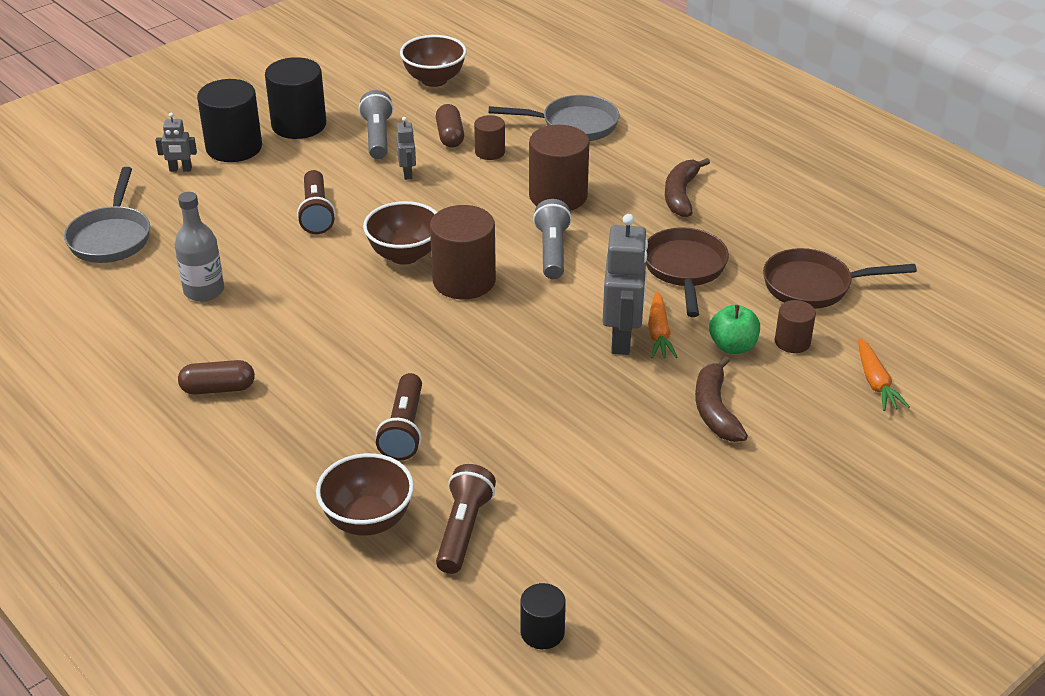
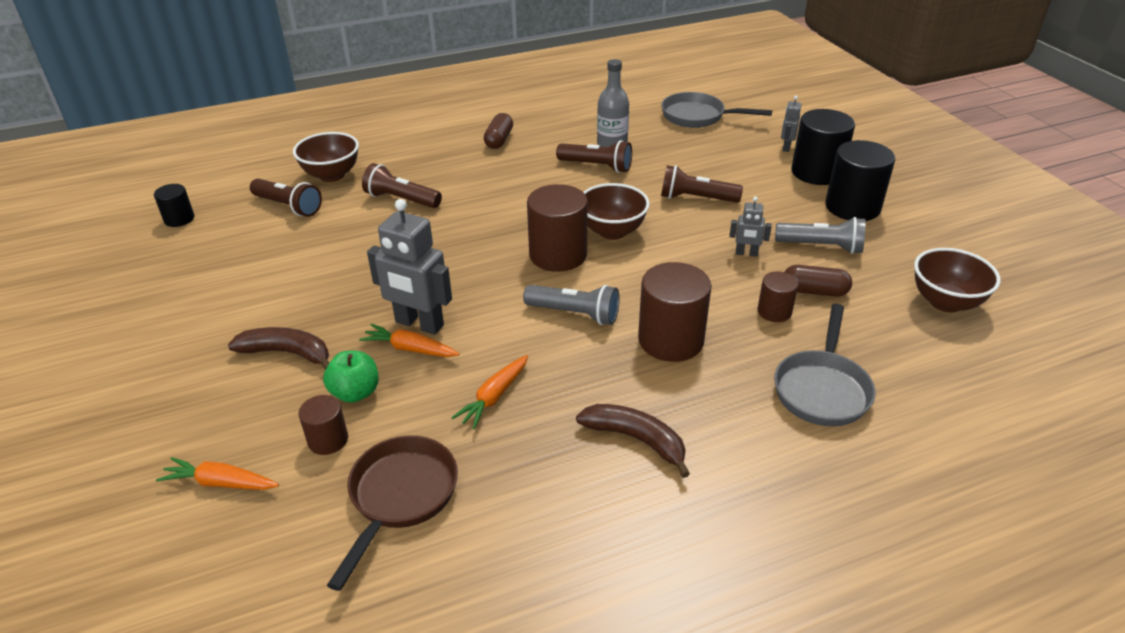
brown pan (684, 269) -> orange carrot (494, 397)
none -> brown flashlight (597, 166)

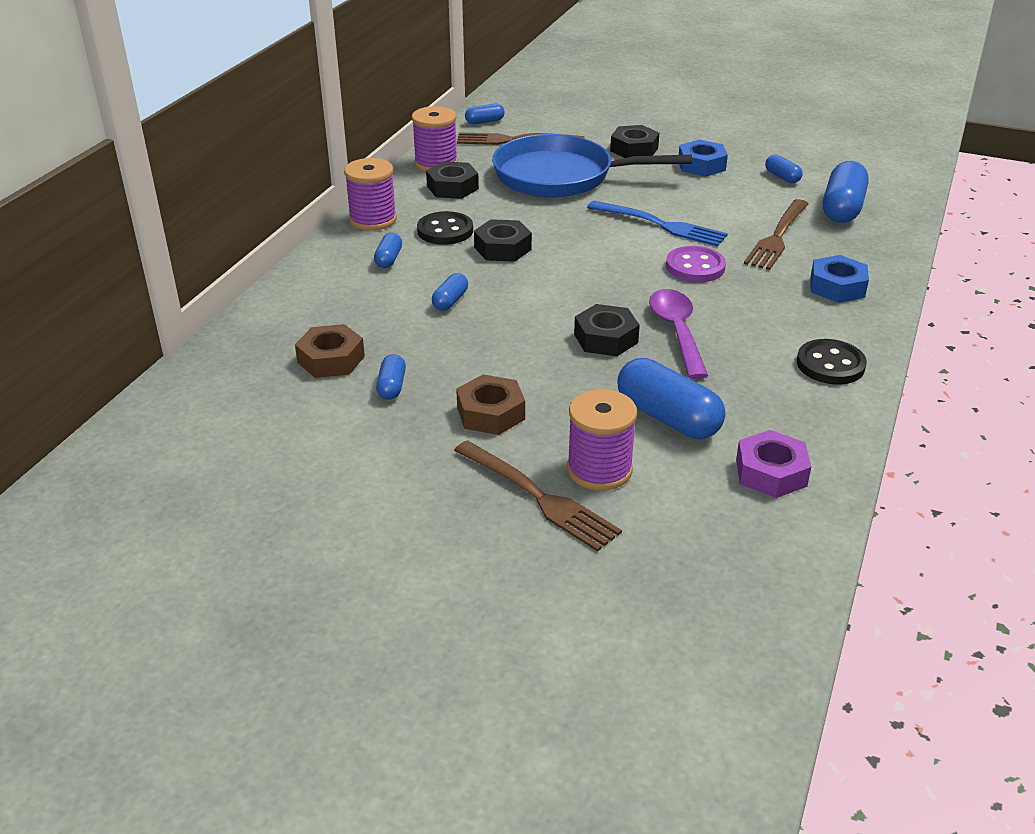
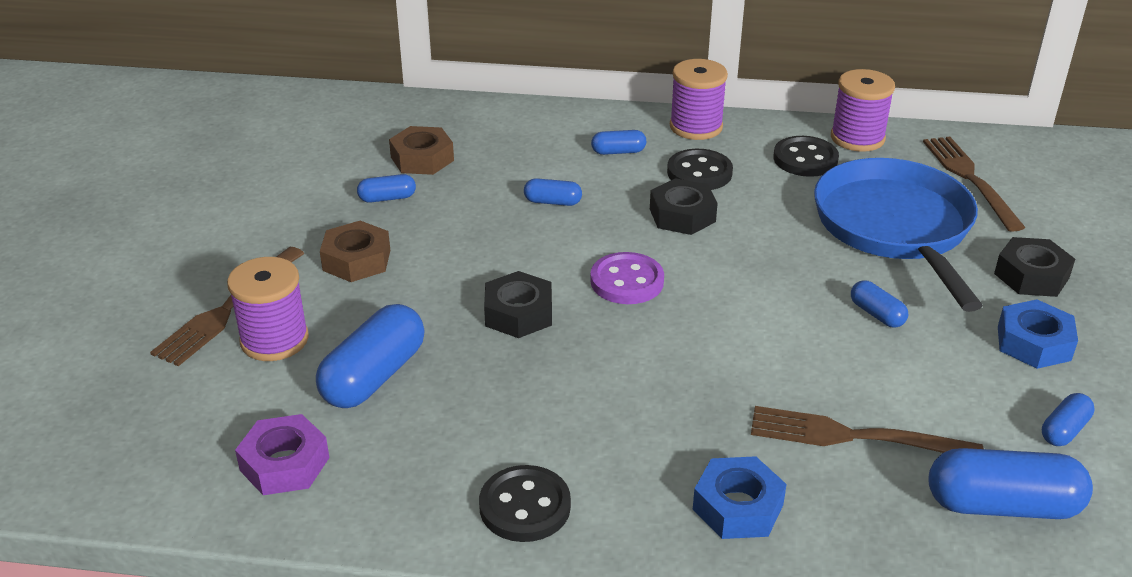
blue capsule (484, 122) -> blue capsule (877, 314), move
black nut (452, 187) -> black button (805, 159)
blue fork (660, 225) -> none
purple button (695, 267) -> purple button (627, 281), move
purple spoon (677, 332) -> none

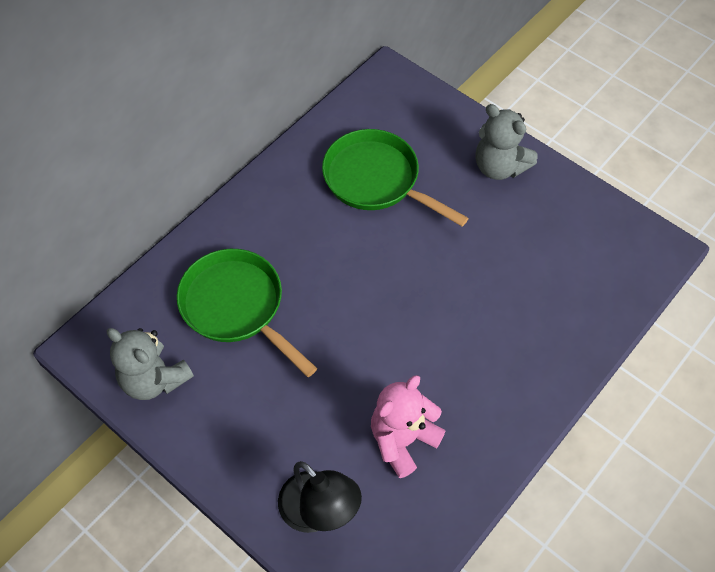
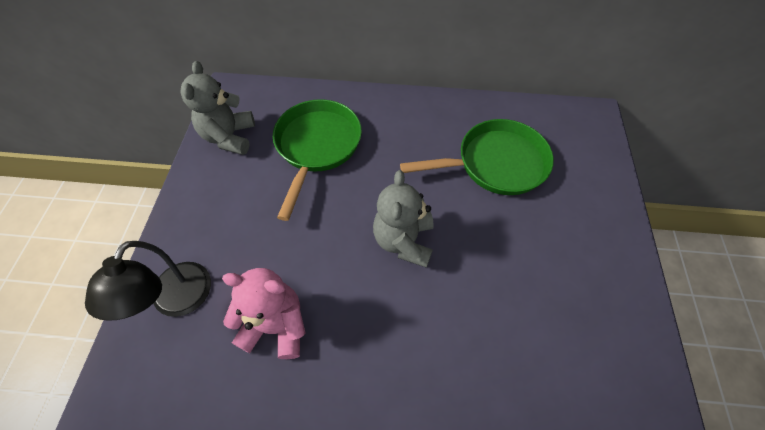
grey teddy bear (499, 167) -> grey teddy bear (403, 241), move
green pan (376, 180) -> green pan (495, 164), 75 degrees clockwise

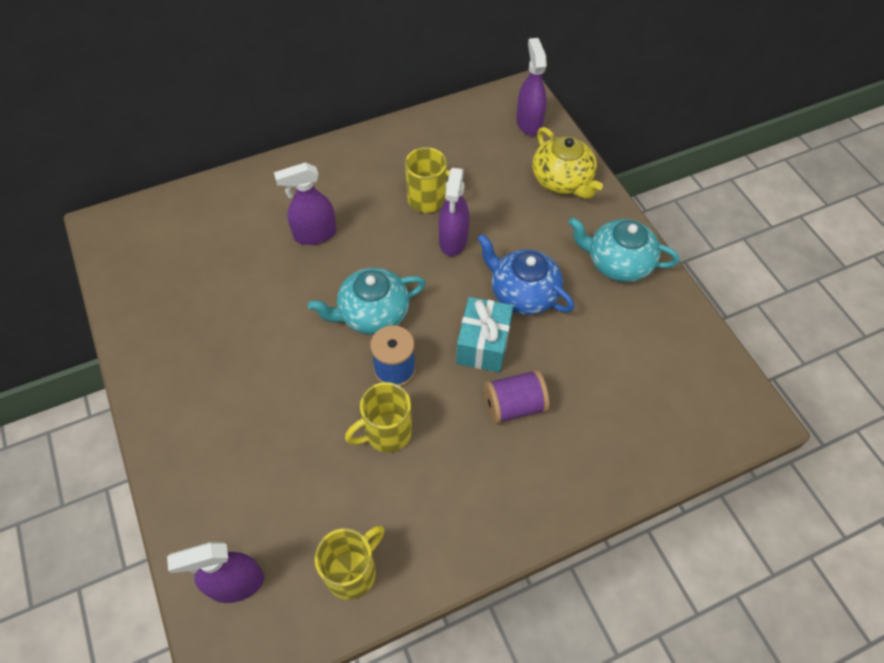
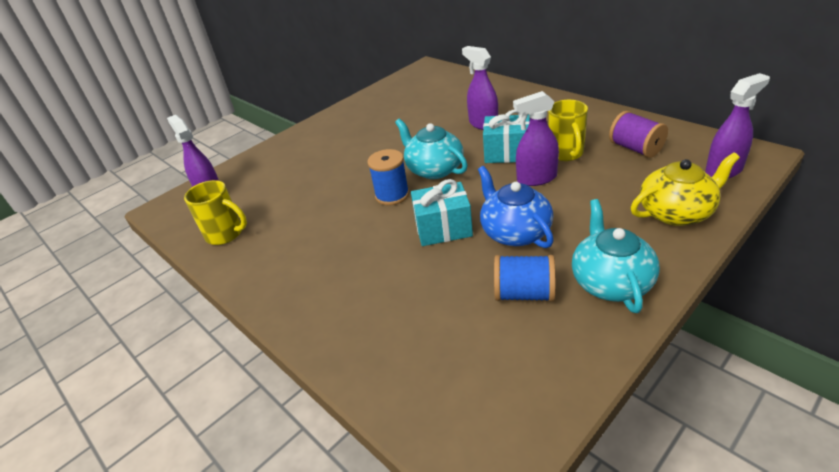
yellow teapot (562, 180) -> yellow teapot (676, 212), 150 degrees counterclockwise
blue teapot (522, 293) -> blue teapot (515, 232), 45 degrees counterclockwise
purple spool (514, 405) -> purple spool (635, 148), move
yellow mug (386, 433) -> none
none -> turquoise gift (507, 153)
none -> blue spool (524, 293)

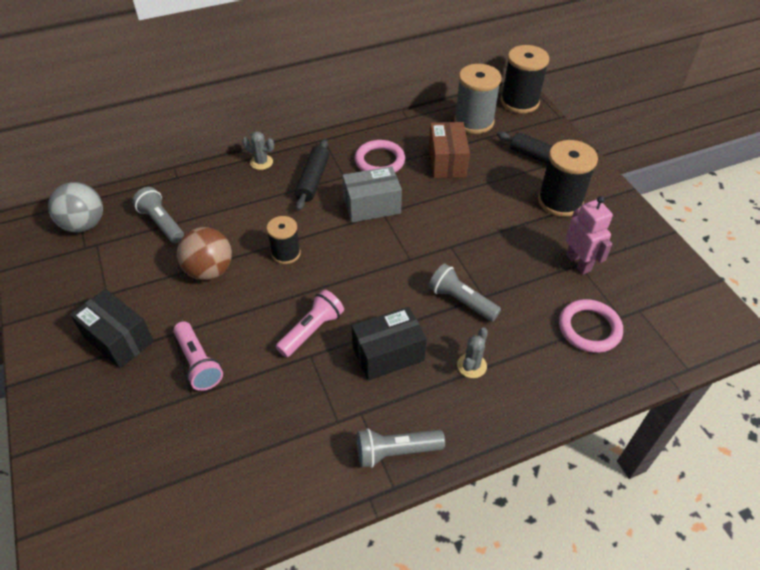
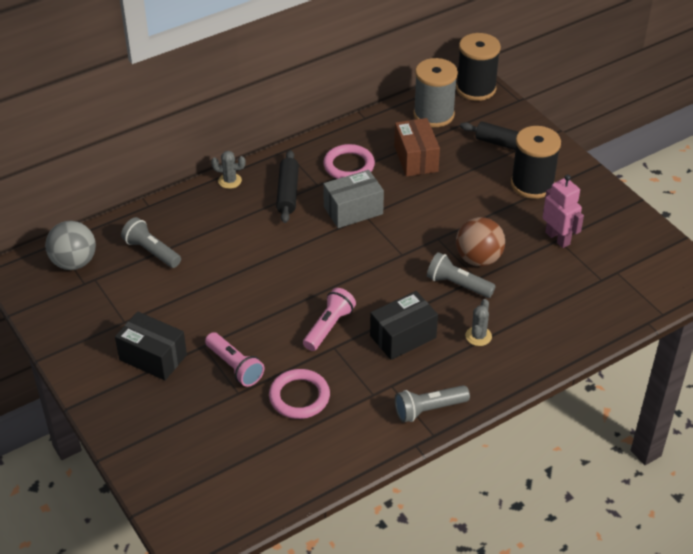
black spool (286, 253) -> none
brown ball (209, 271) -> brown ball (478, 259), move
pink ring (589, 328) -> pink ring (299, 397), move

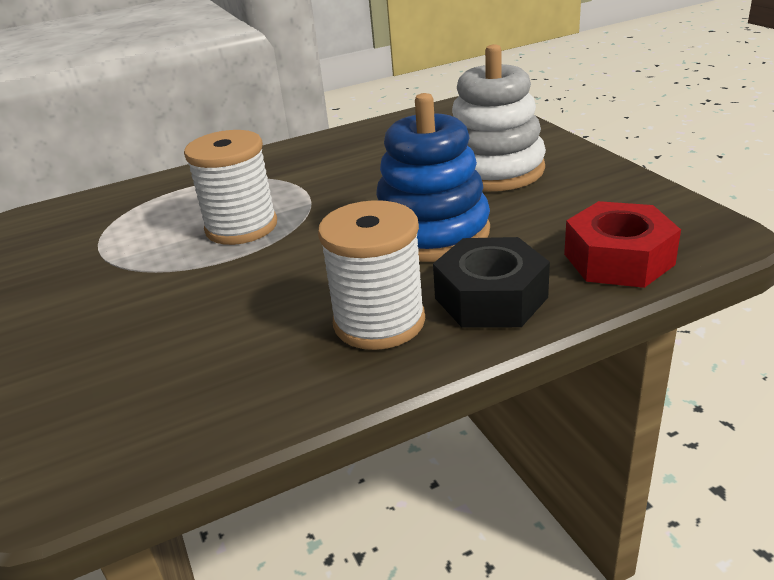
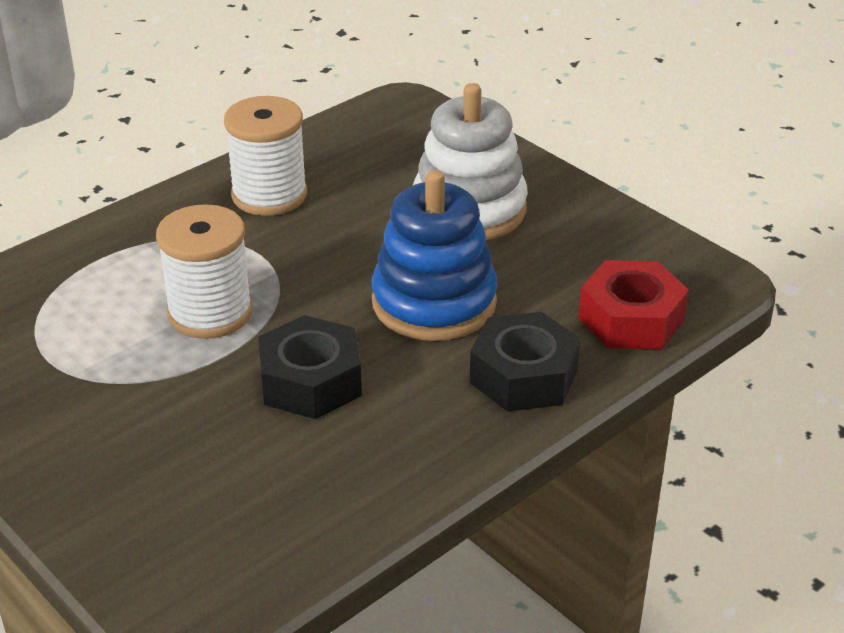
white spool (379, 322) -> white spool (269, 195), move
none -> black nut (310, 381)

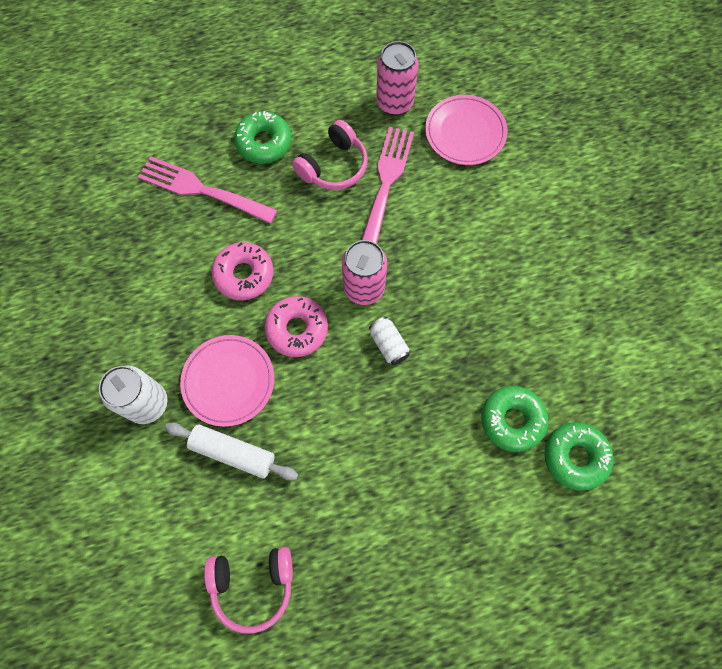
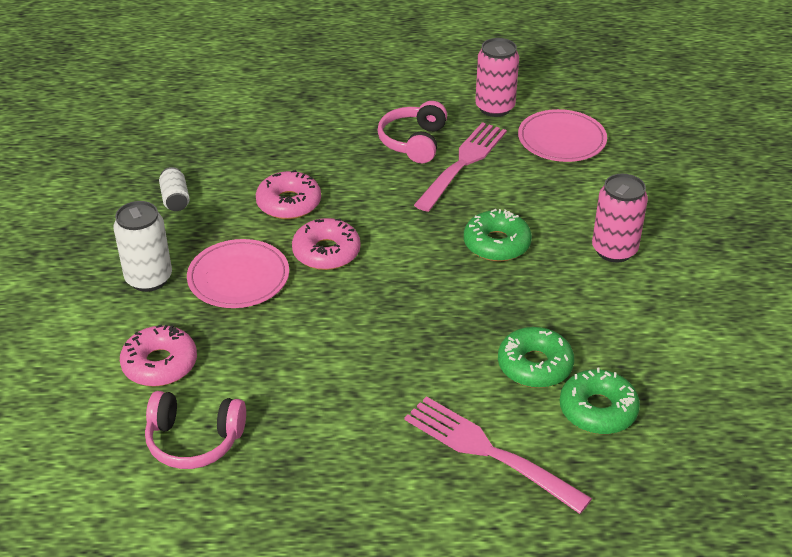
green donut (264, 143) -> green donut (496, 244), move
pink headphones (334, 166) -> pink headphones (413, 142), 135 degrees clockwise
pink fork (202, 190) -> pink fork (489, 451), move
pink can (364, 288) -> pink can (614, 250), move
white can (388, 344) -> white can (175, 199), move
white rolling pin (233, 452) -> none
none -> pink donut (160, 364)

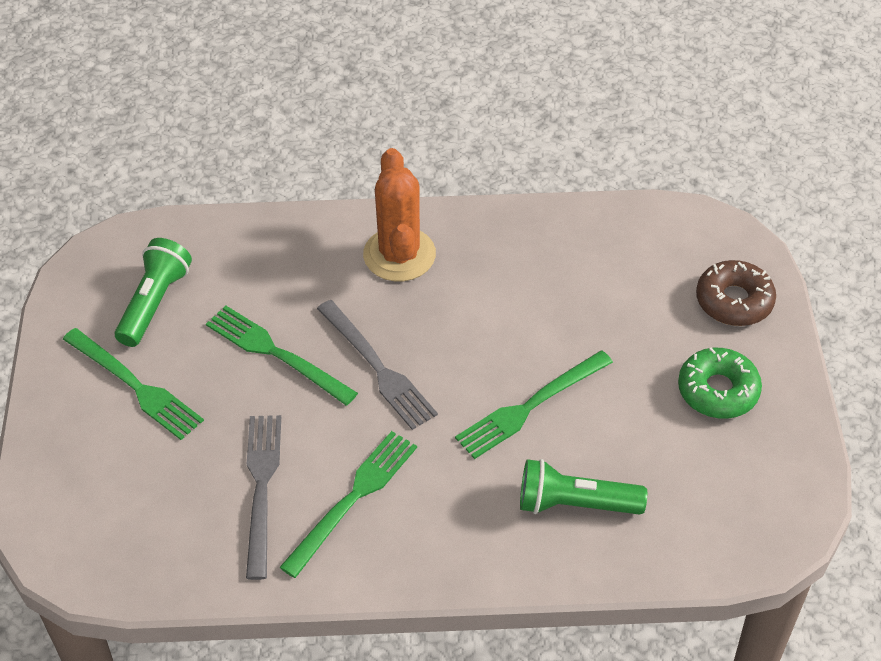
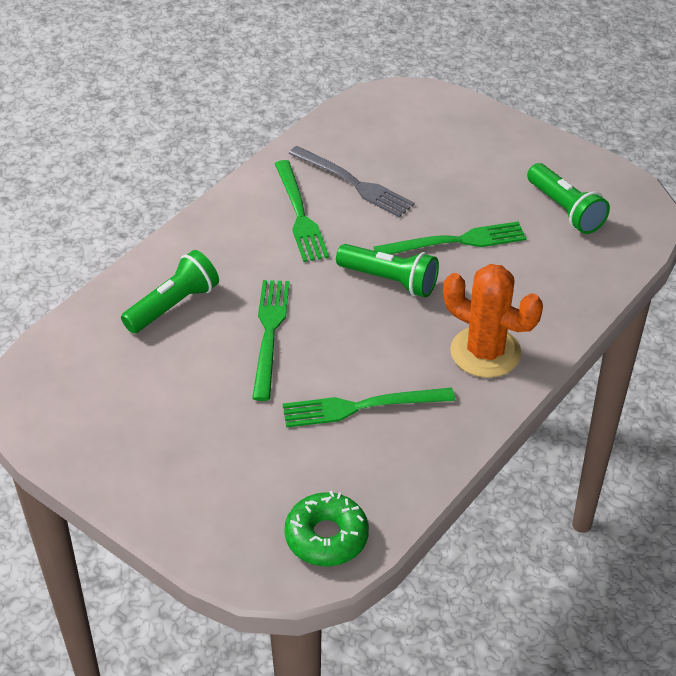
brown donut (734, 301) -> none
grey fork (377, 367) -> green flashlight (390, 280)
green fork (134, 386) -> green fork (362, 406), move
green donut (718, 390) -> green donut (326, 537), move

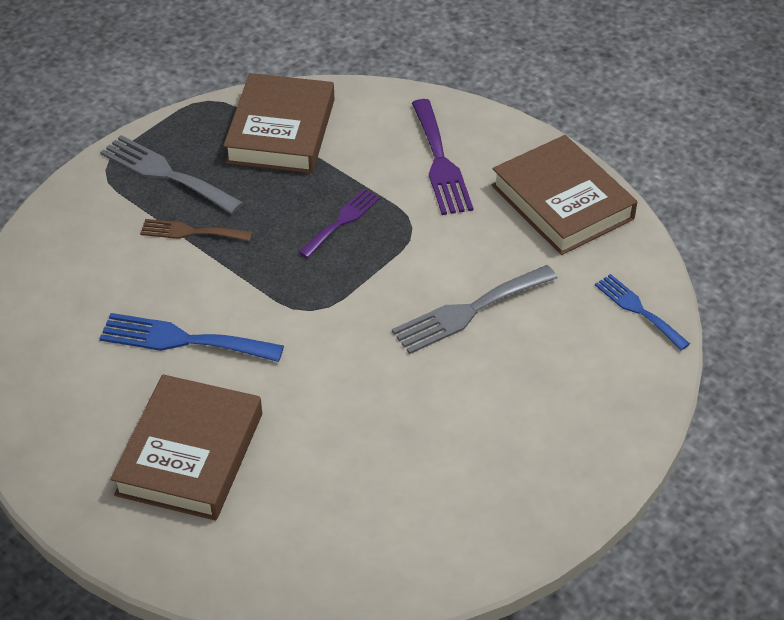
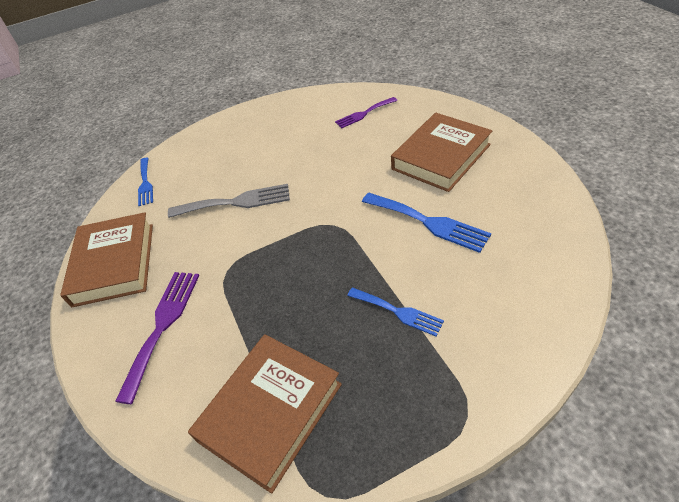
grey fork (166, 174) -> none
purple fork (342, 221) -> purple fork (364, 114), move
brown fork (191, 232) -> blue fork (398, 312)

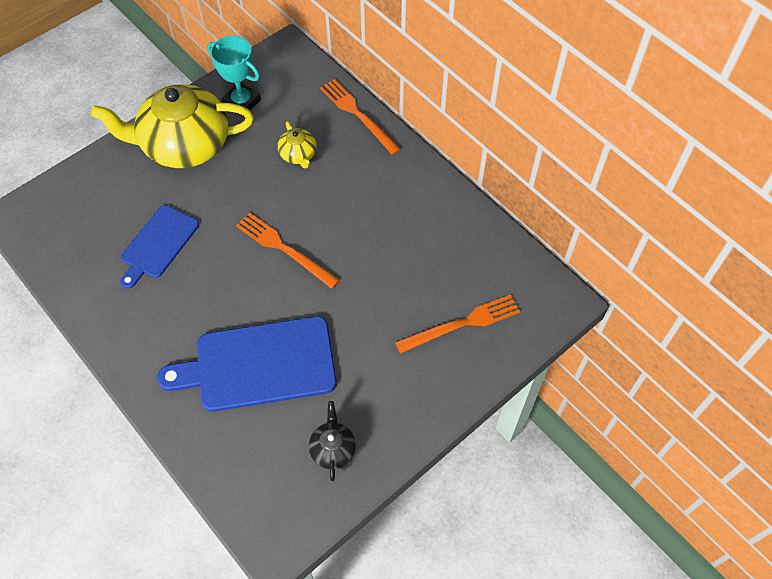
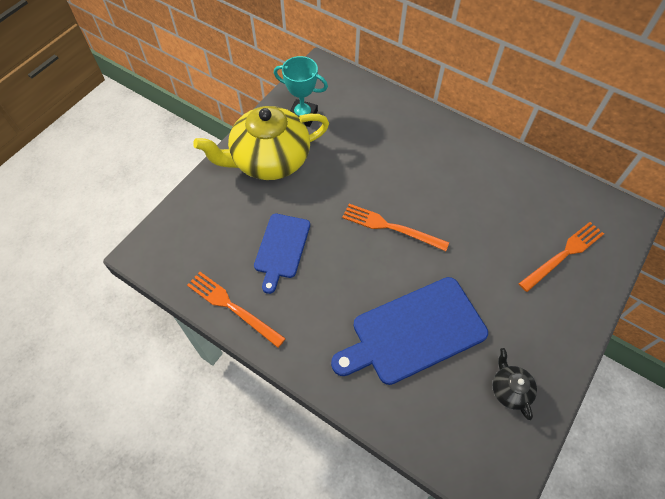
orange fork (357, 114) -> orange fork (232, 307), move
yellow teapot (298, 155) -> none

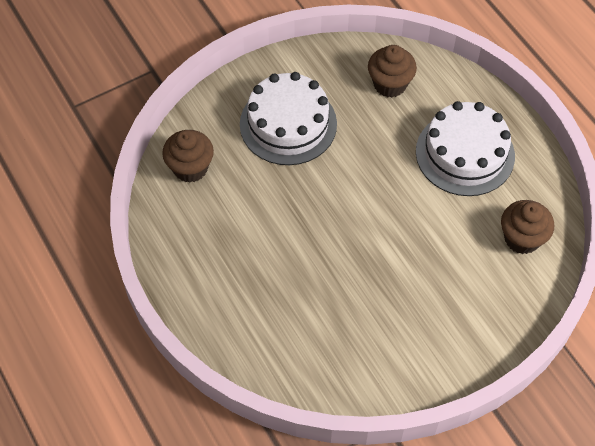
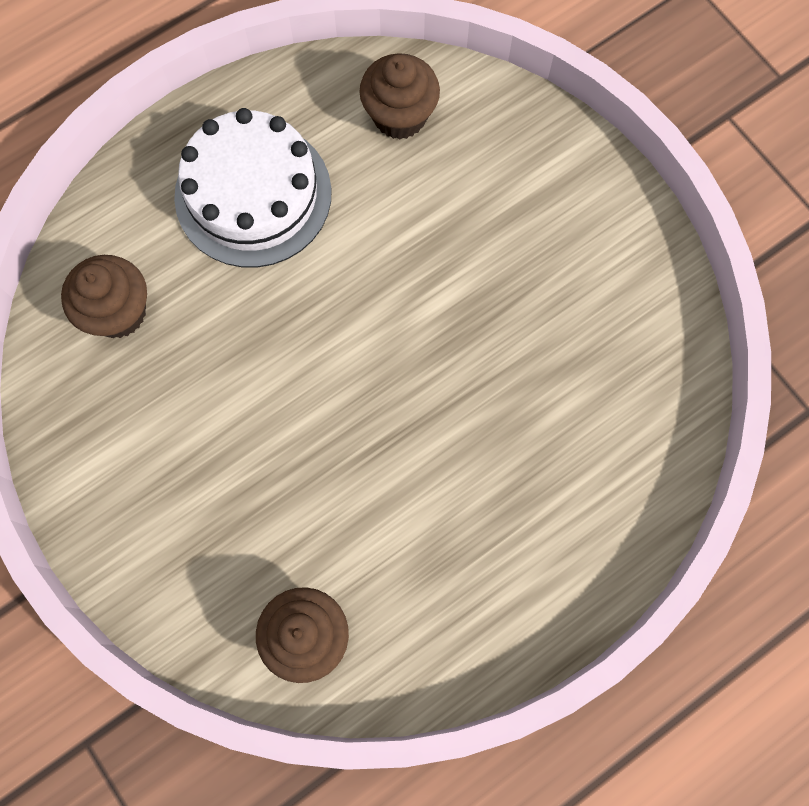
white cake (288, 124) -> none

